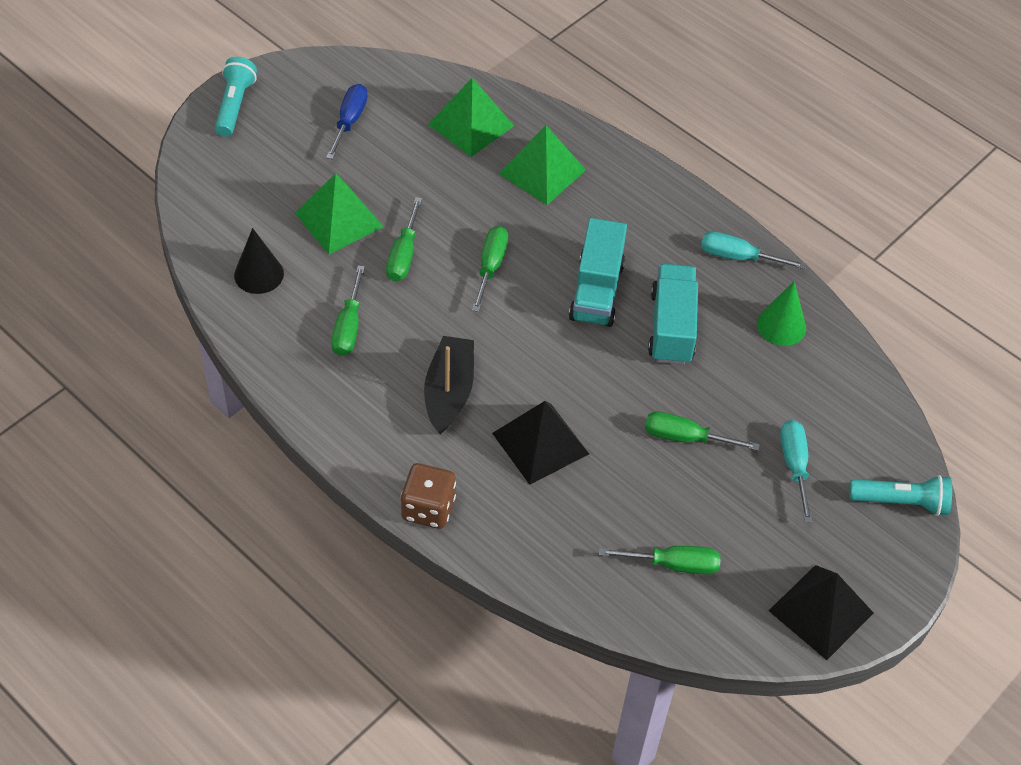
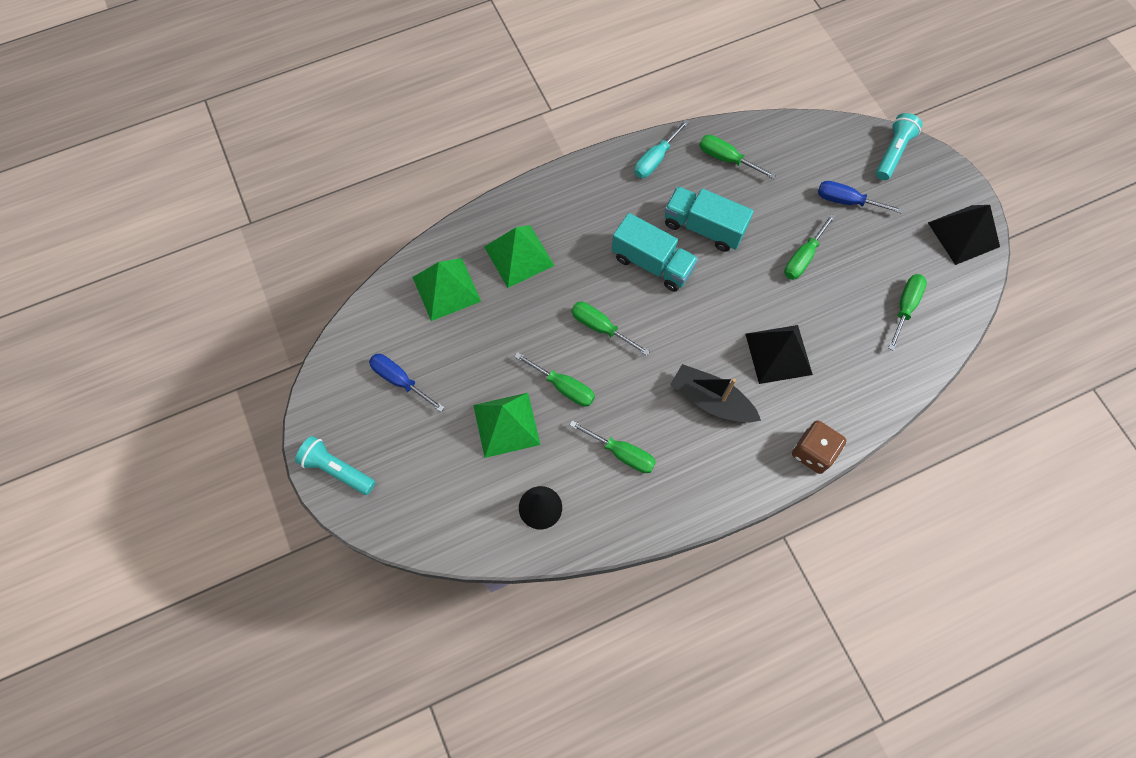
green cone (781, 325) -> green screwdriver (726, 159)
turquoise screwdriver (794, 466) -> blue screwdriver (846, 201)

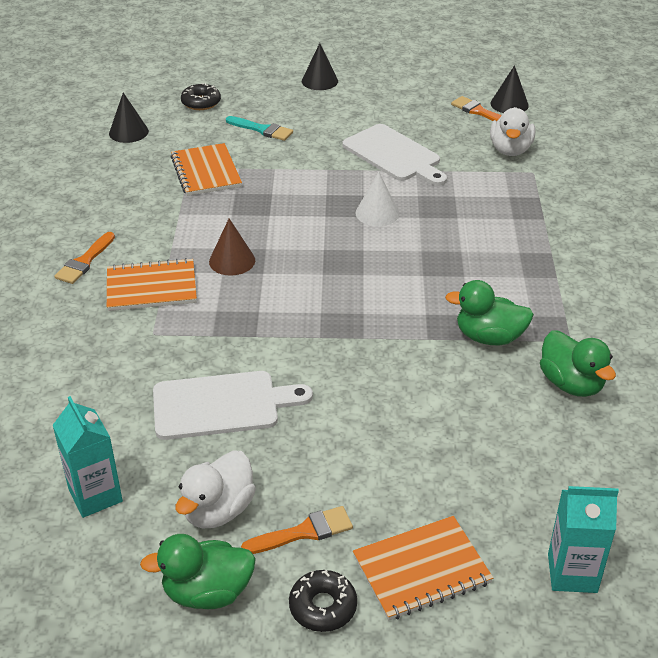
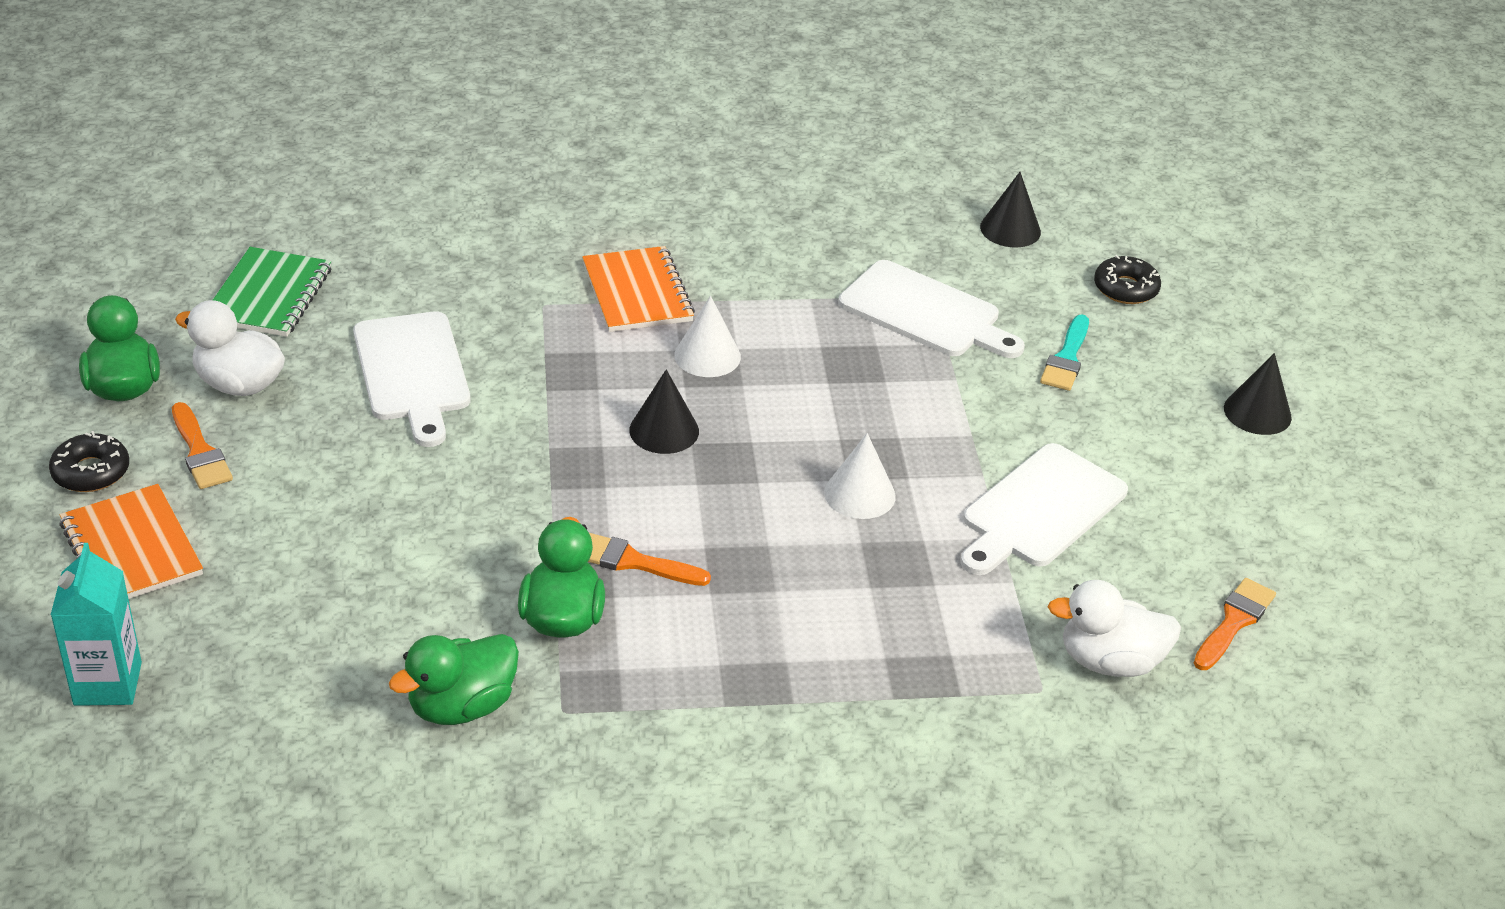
black cone (509, 104) -> black cone (664, 430), move
orange notebook (206, 172) -> white cutting board (925, 312)
brown cone (232, 261) -> white cone (707, 356)
orange brush (84, 261) -> orange brush (633, 562), move
turquoise carton (95, 495) -> green notebook (268, 295)

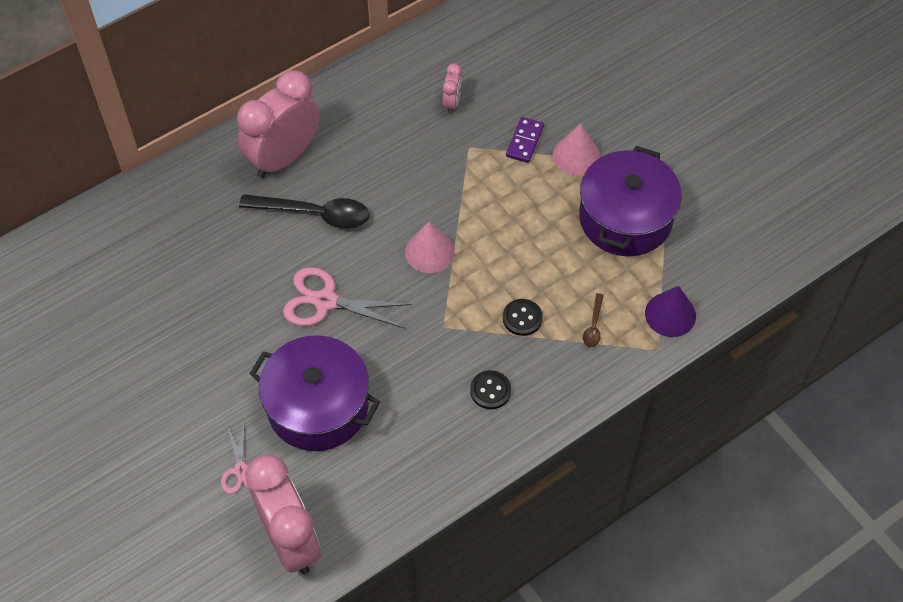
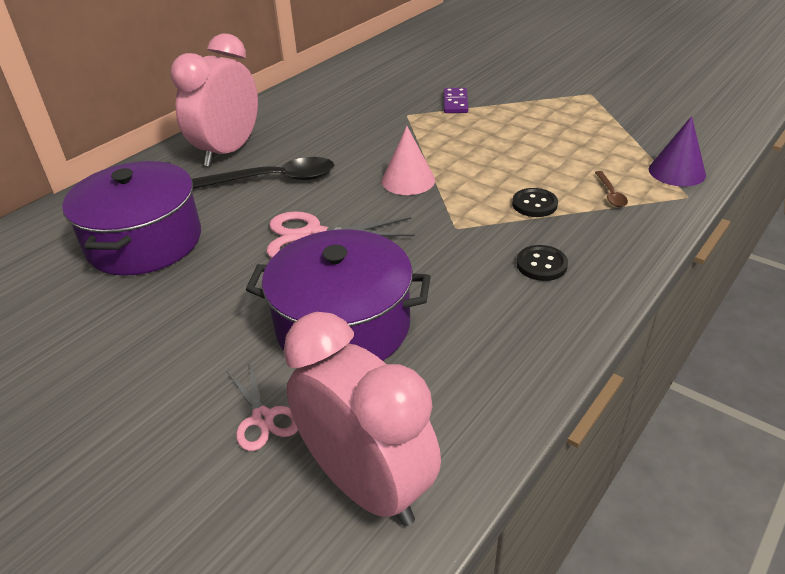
pink clock (452, 103) -> none
pink cone (576, 155) -> none
purple pot (625, 218) -> purple pot (145, 242), move

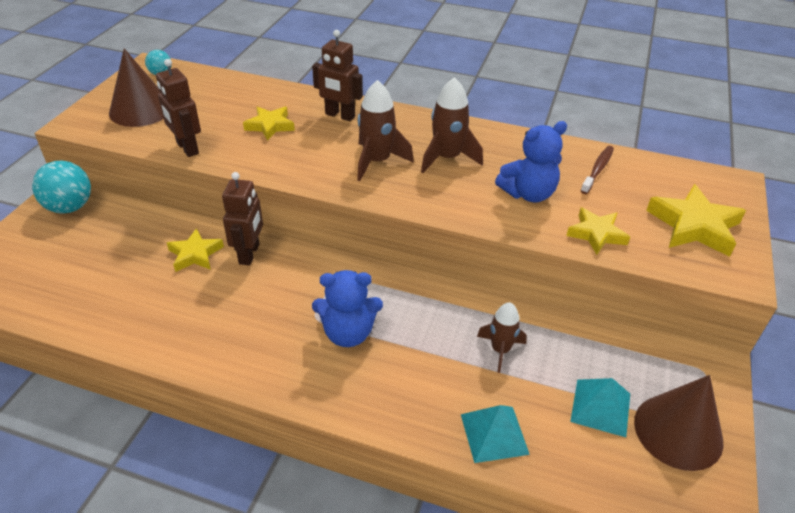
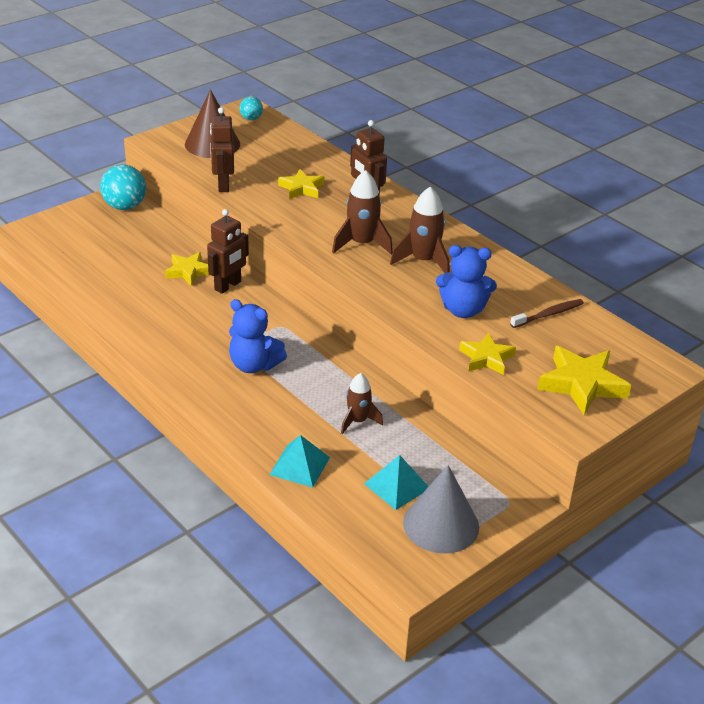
brown cone (678, 431) -> grey cone (441, 524)

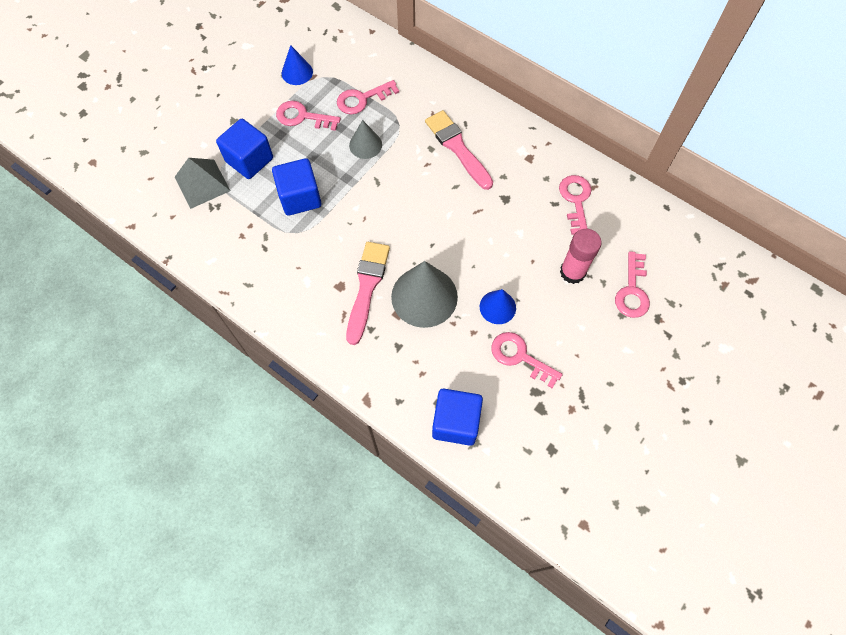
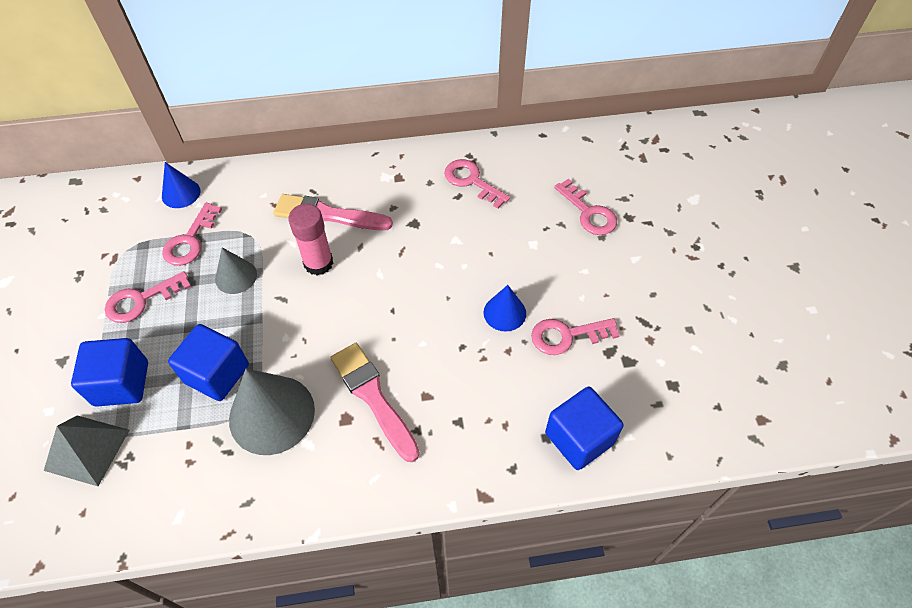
blue cone (297, 72) -> blue cone (181, 193), move
pink glue stick (572, 272) -> pink glue stick (318, 263), move
grey cone (424, 296) -> grey cone (272, 414), move

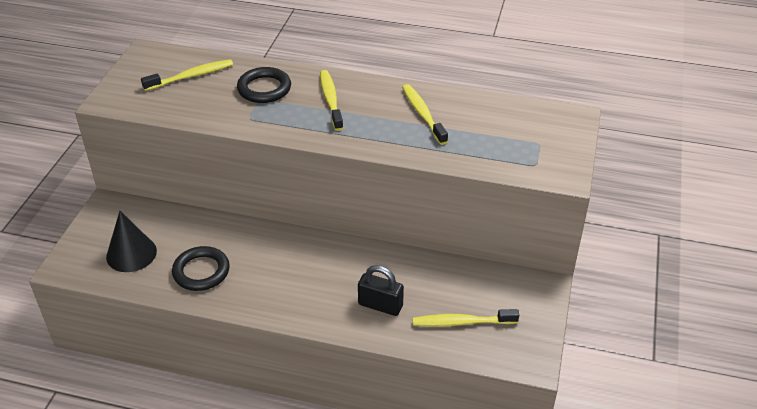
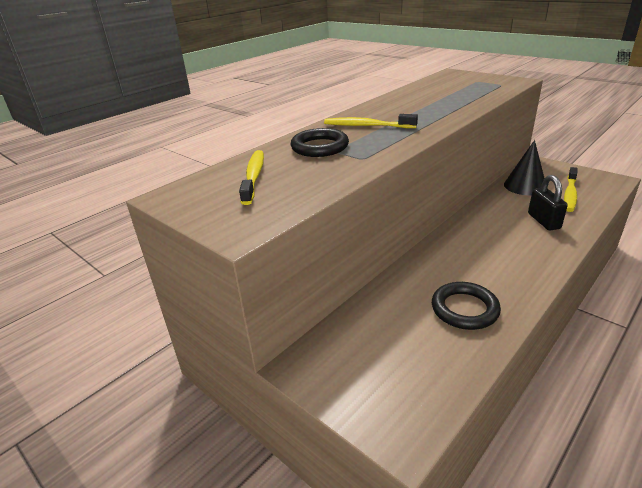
yellow toothbrush (423, 114) -> none
black cone (131, 254) -> black cone (525, 186), move
black padlock (380, 305) -> black padlock (543, 221), 60 degrees counterclockwise

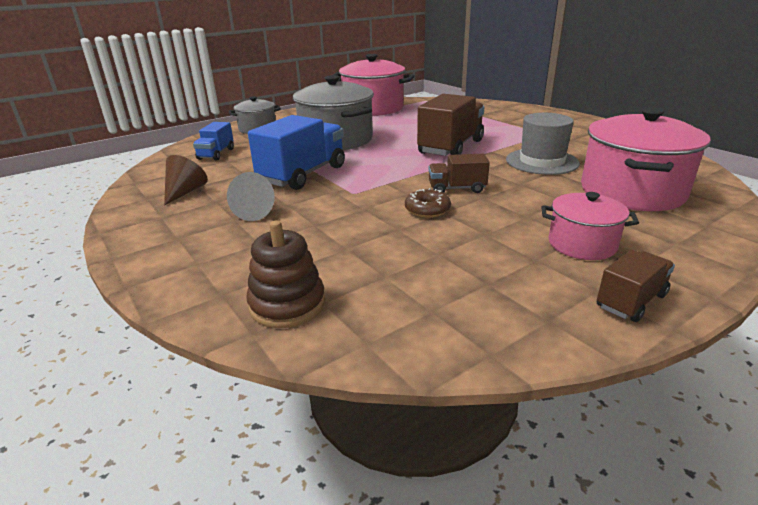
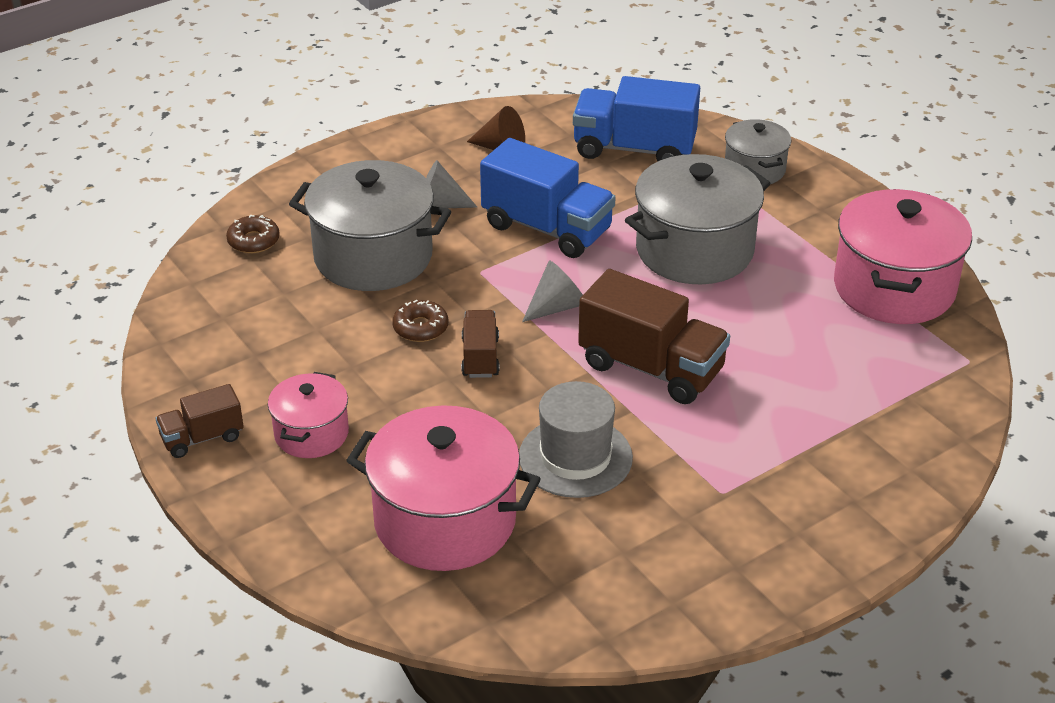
blue truck (216, 154) -> blue truck (634, 149), x1.85
brown stacking toy (287, 304) -> brown donut (253, 241)
brown truck (630, 301) -> brown truck (202, 438), 105 degrees clockwise
none -> grey pot (373, 257)
none -> grey cone (557, 307)

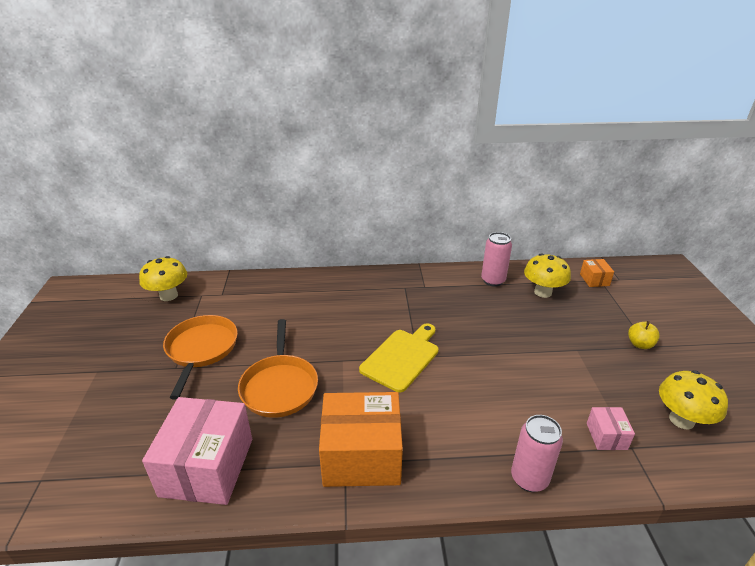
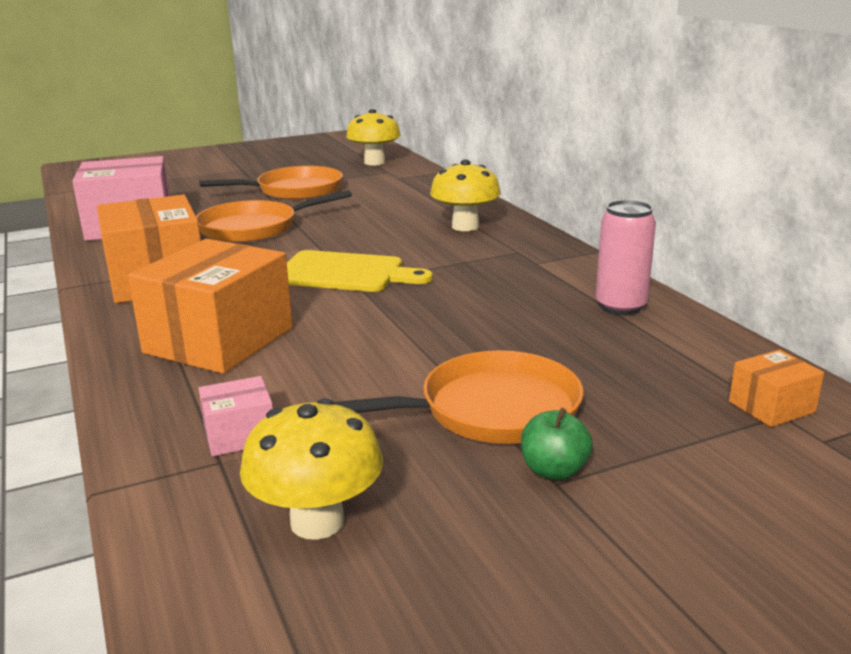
yellow mushroom (543, 292) -> yellow mushroom (465, 226), move
yellow apple (640, 344) -> green apple (554, 471)
pink can (529, 478) -> none
none -> orange box (219, 340)
none -> orange pan (490, 410)

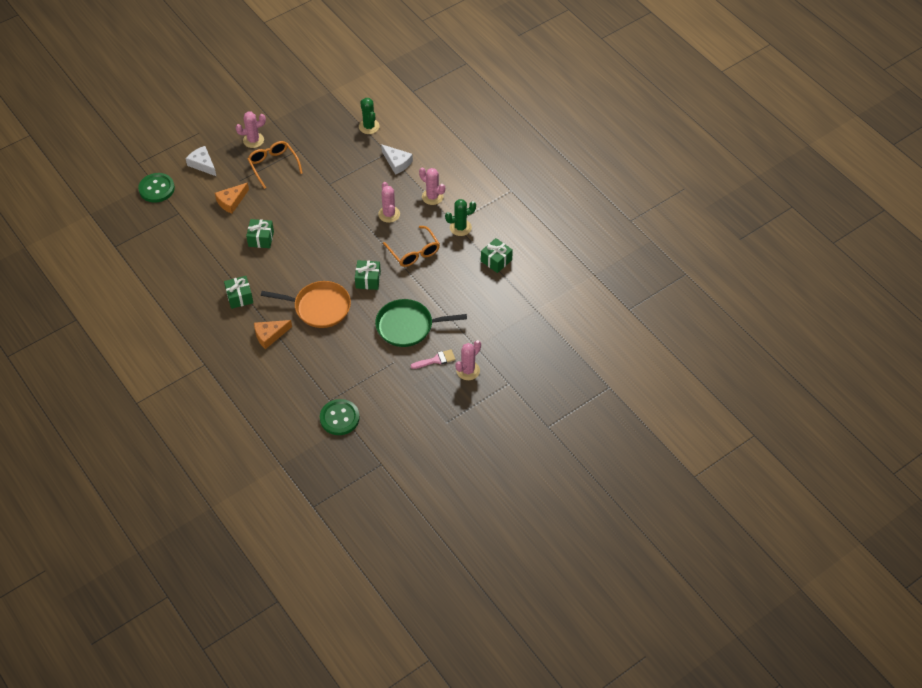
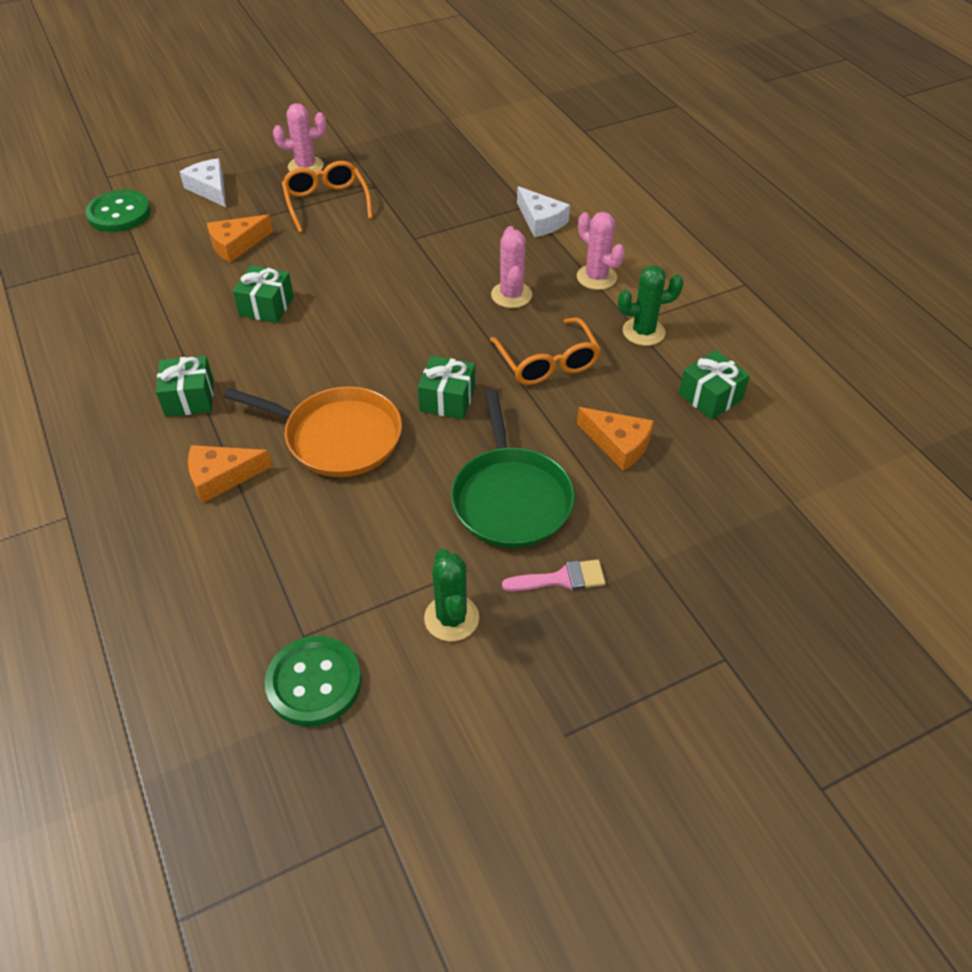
green cactus (369, 126) -> green cactus (451, 618), move
green pan (407, 326) -> green pan (511, 498), 105 degrees counterclockwise
pink cactus (468, 370) -> none
none -> orange cheese (618, 444)

